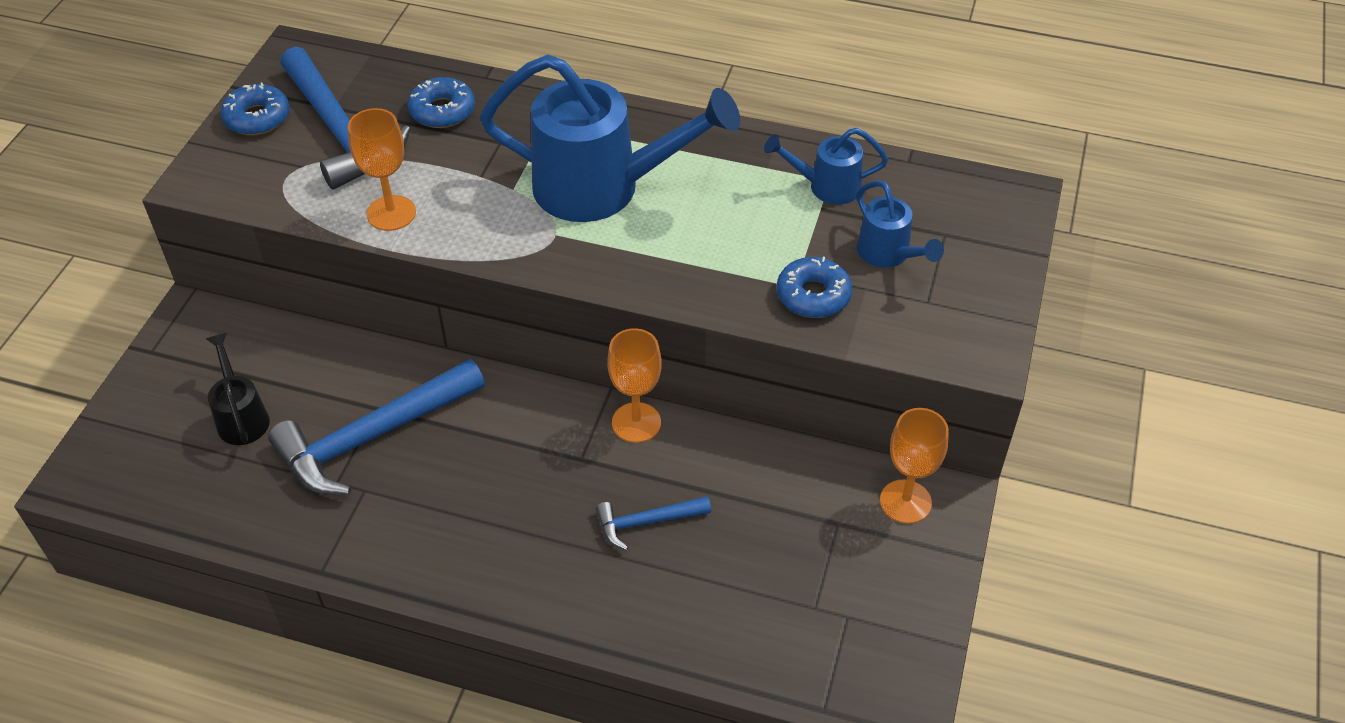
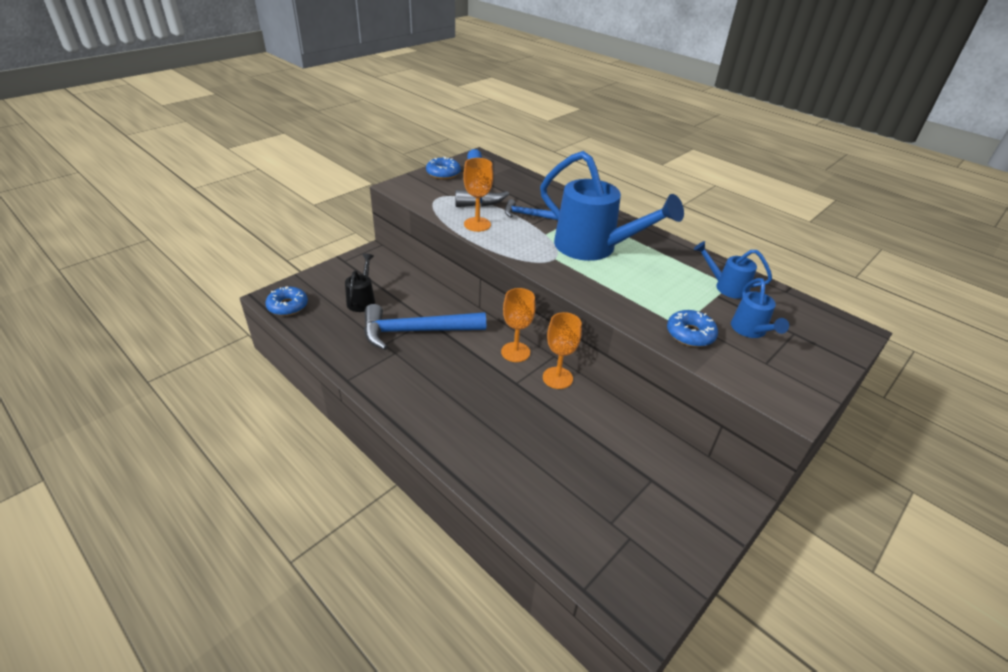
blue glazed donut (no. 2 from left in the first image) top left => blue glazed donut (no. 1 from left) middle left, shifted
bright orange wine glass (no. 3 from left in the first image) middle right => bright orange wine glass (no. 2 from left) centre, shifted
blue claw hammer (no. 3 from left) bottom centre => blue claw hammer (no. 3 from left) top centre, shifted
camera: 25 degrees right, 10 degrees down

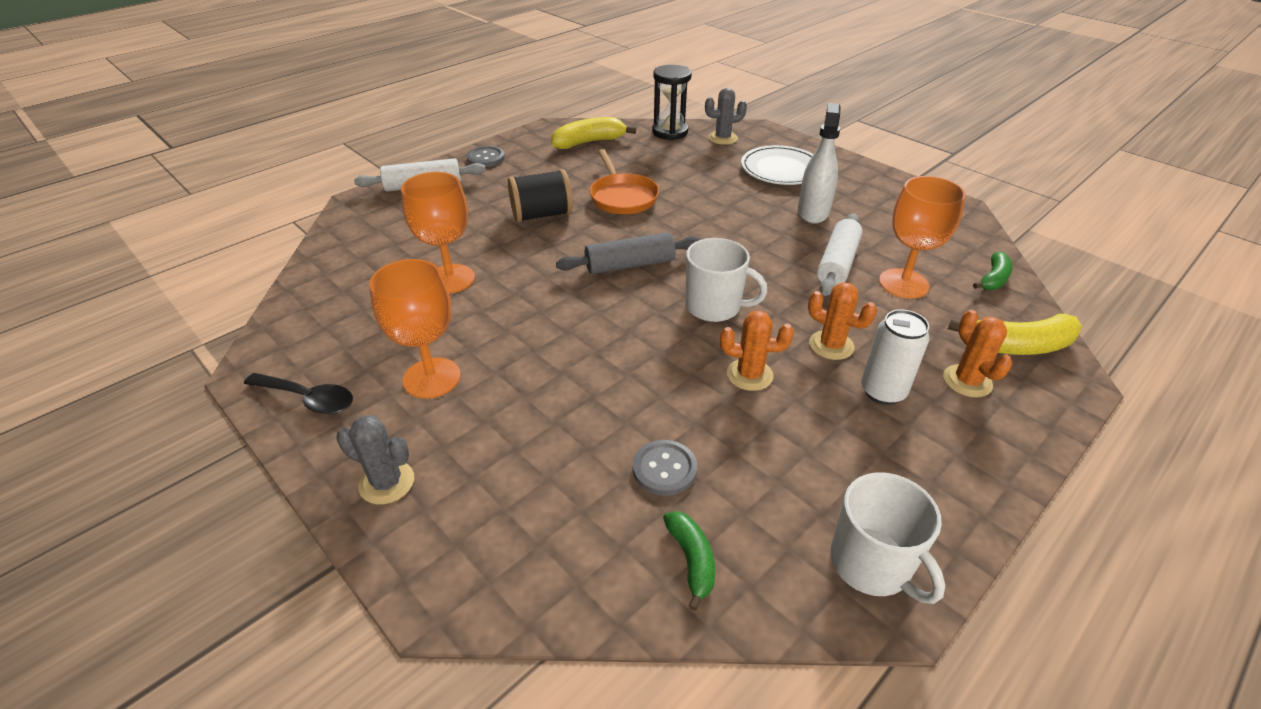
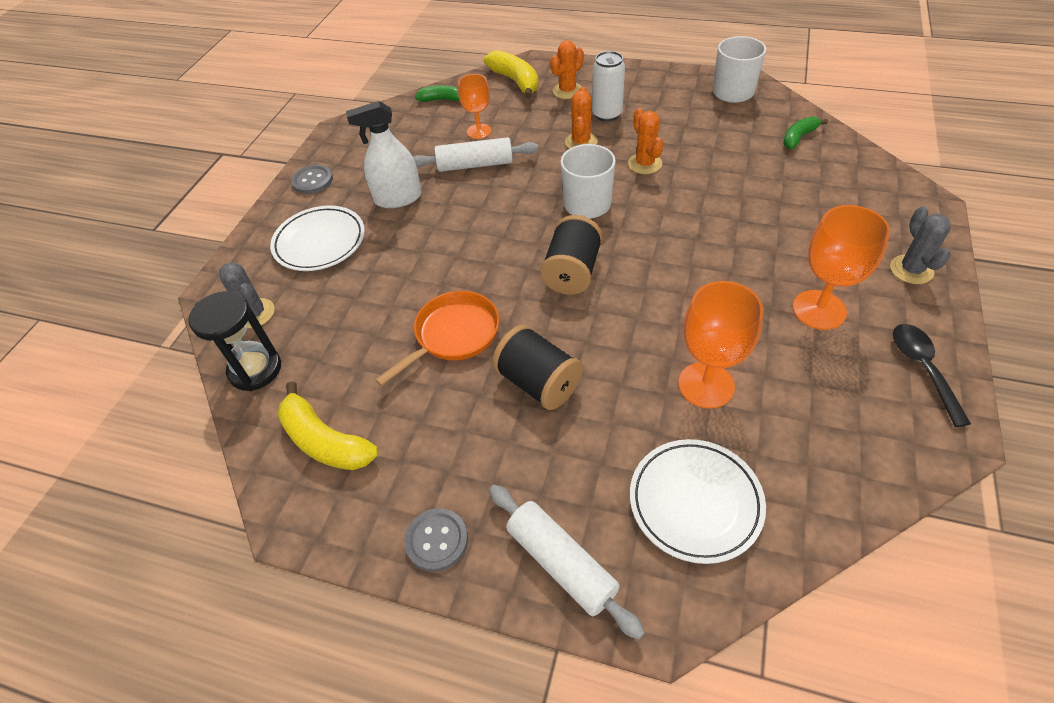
gray button (no. 2 from left in the first image) centre => gray button (no. 1 from left) top left, shifted
bright orange wine glass (no. 3 from left in the first image) middle right => bright orange wine glass (no. 1 from left) top centre, x0.65
gray rolling pin centre => black bobbin (no. 2 from left) centre
nothing => snow-white flat dish (no. 2 from left) bottom centre
camera: 115 degrees left, 10 degrees up

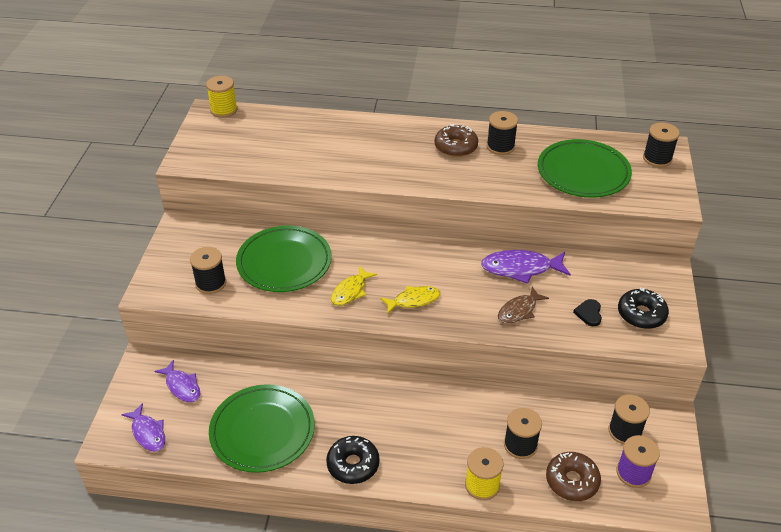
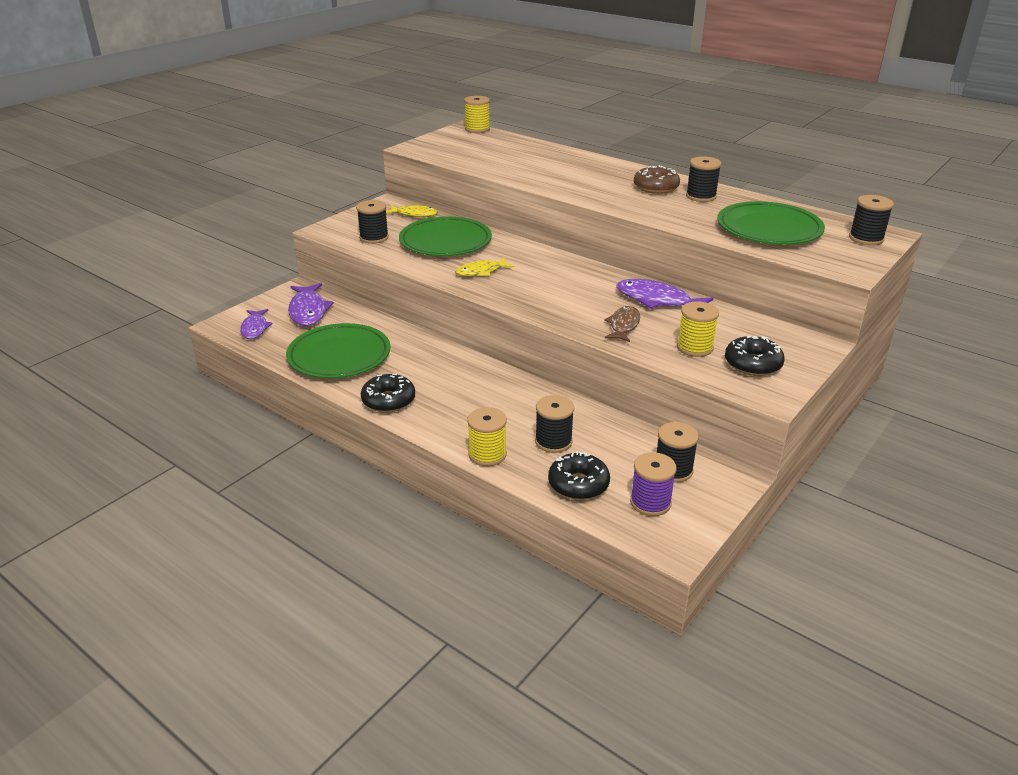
violet toy fish (no. 2 from left) bottom left => violet toy fish (no. 2 from left) middle left, x1.51
golden toy fish (no. 2 from left in the first image) centre => golden toy fish (no. 1 from left) top centre, shifted
dark brown glazed donut (no. 2 from left) bottom right => black glazed donut (no. 2 from left) centre
dark brown toy fish middle right => dark brown toy fish centre, 120 degrees clockwise
black love heart middle right => golden bobbin (no. 3 from left) middle right
camera: 30 degrees right, 10 degrees down

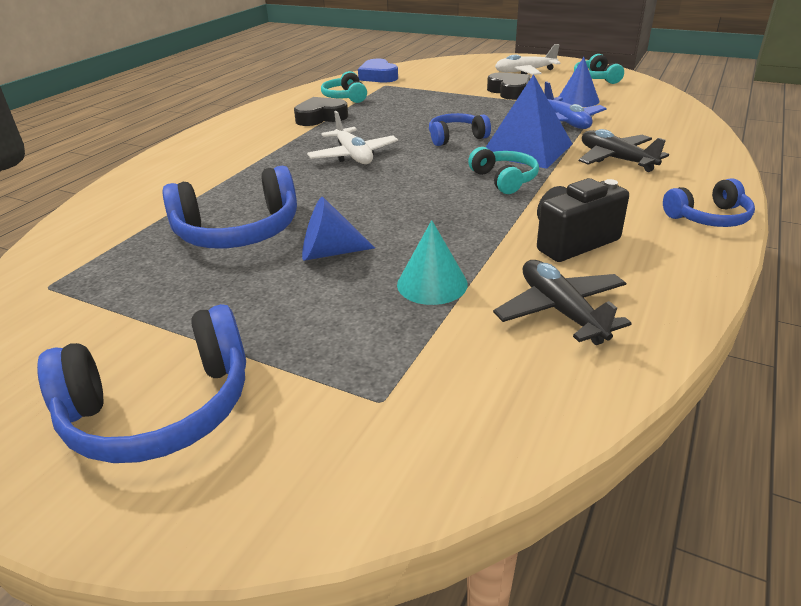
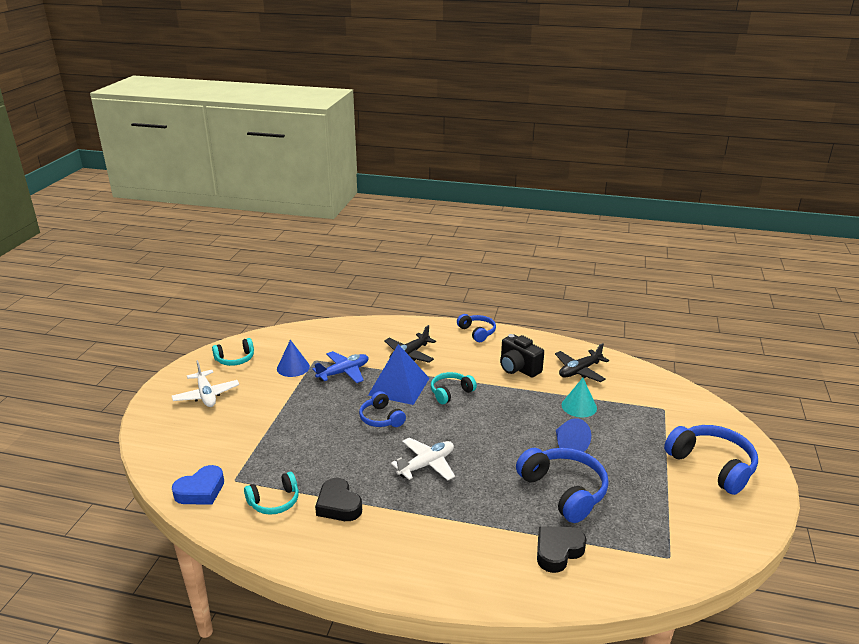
black love heart (no. 2 from left) top centre => black love heart (no. 2 from left) bottom centre, shifted
camera: 105 degrees left, 5 degrees down

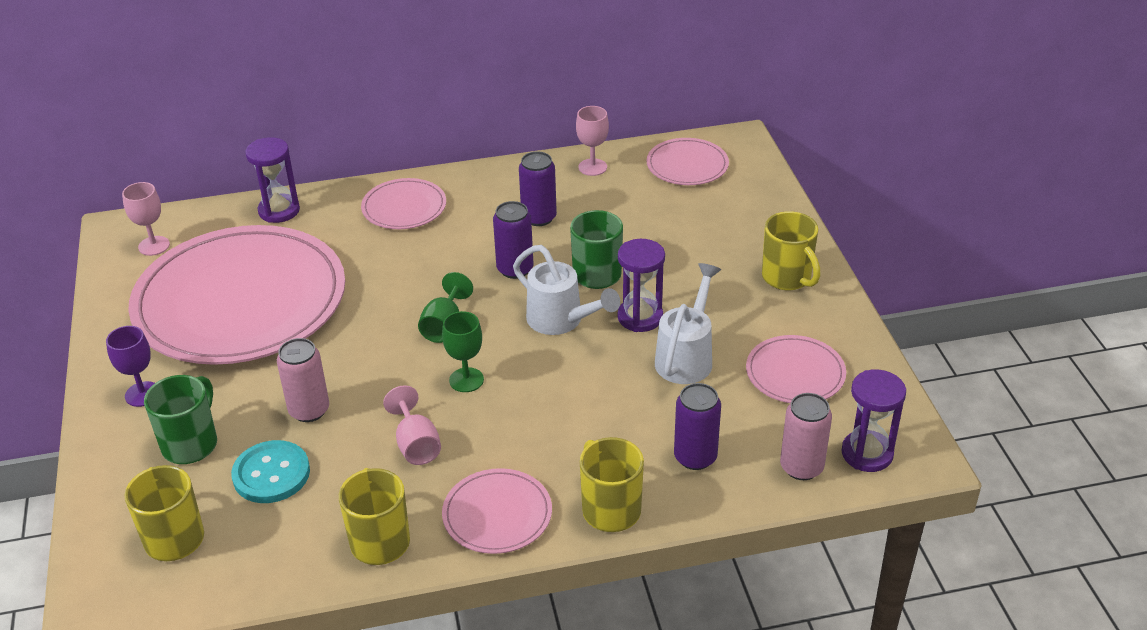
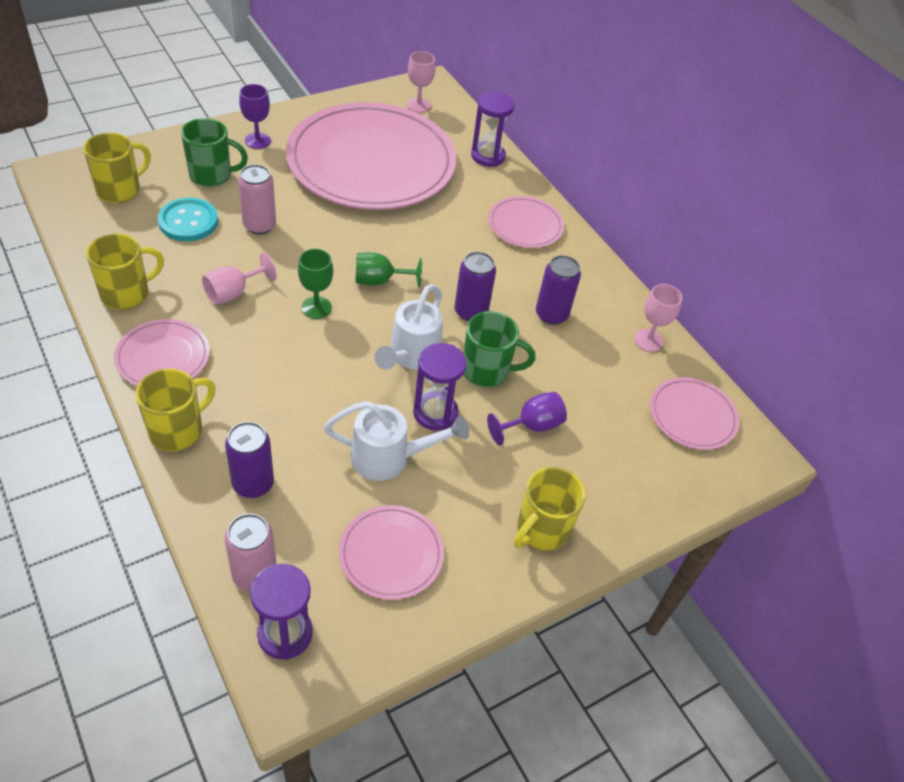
nothing => violet wine glass (no. 2 from left) centre
camera: 65 degrees right, 10 degrees up

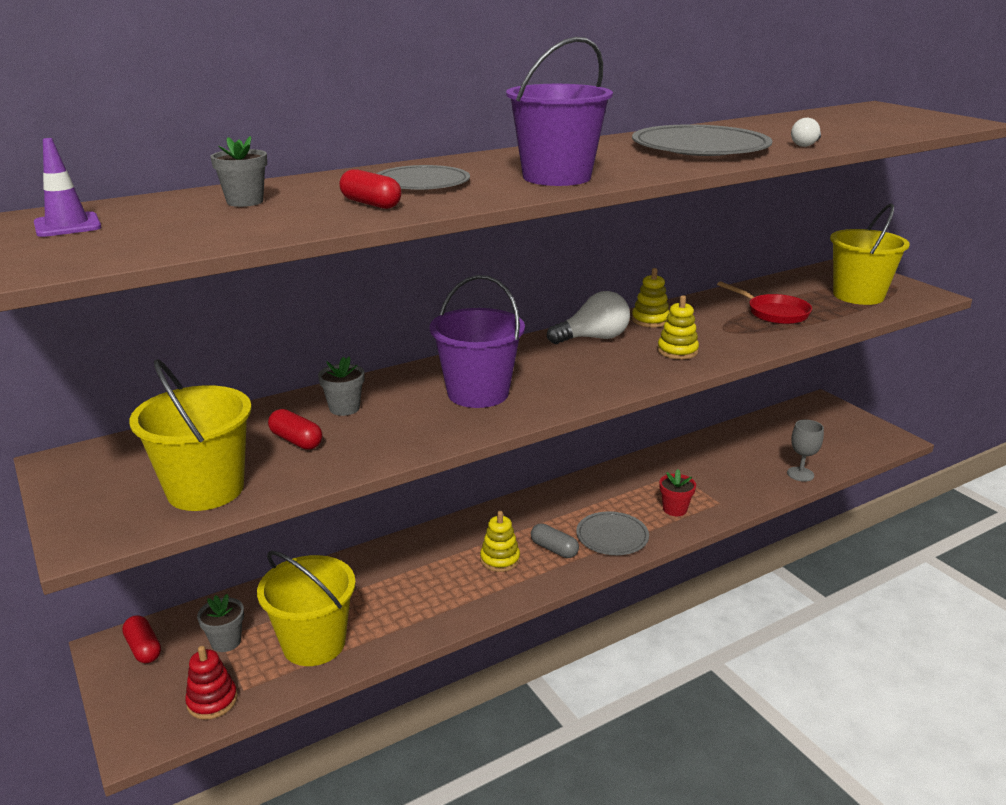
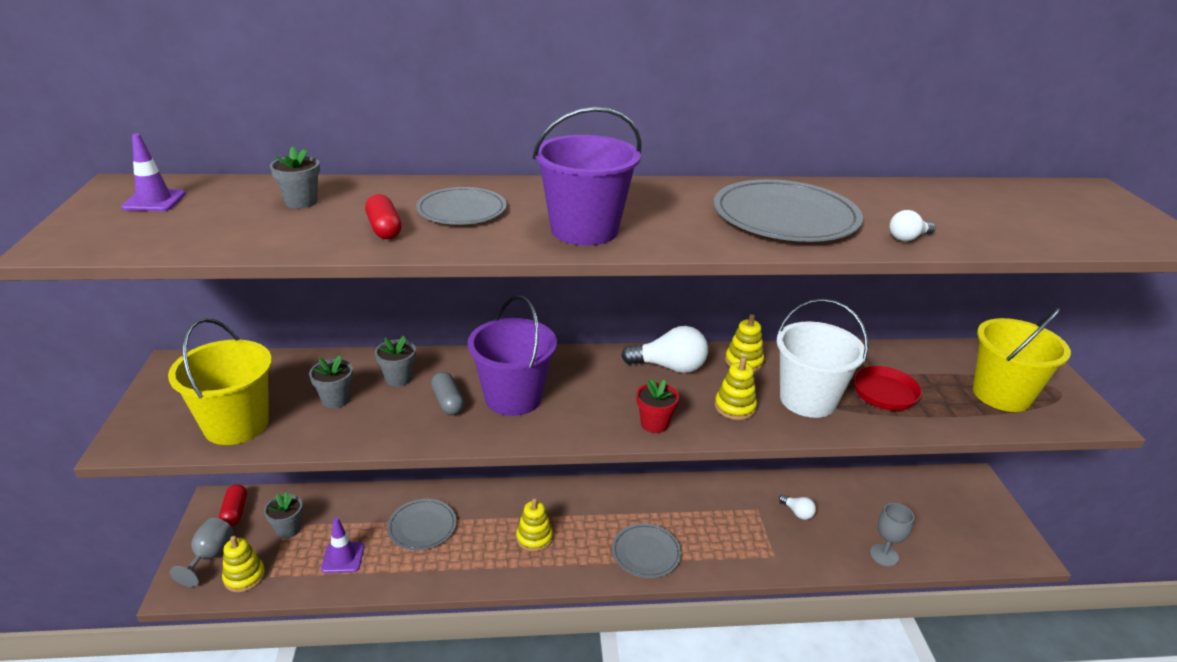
nothing => gray wine glass (no. 1 from left) bottom left
crimson stacking rings bottom left => golden stacking rings (no. 1 from left) bottom left
crimson pill shape (no. 2 from left) middle left => gray plant pot (no. 3 from left) middle left
golden pail (no. 2 from left) bottom left => violet safety cone (no. 2 from left) bottom left
nothing => gray flat dish (no. 1 from left) bottom centre
gray pill shape bottom centre => gray pill shape centre, shifted
crimson plant pot middle right => crimson plant pot centre, shifted
nothing => snow-white pail middle right
nothing => snow-white light bulb (no. 2 from left) bottom right
camera: 25 degrees right, 5 degrees up

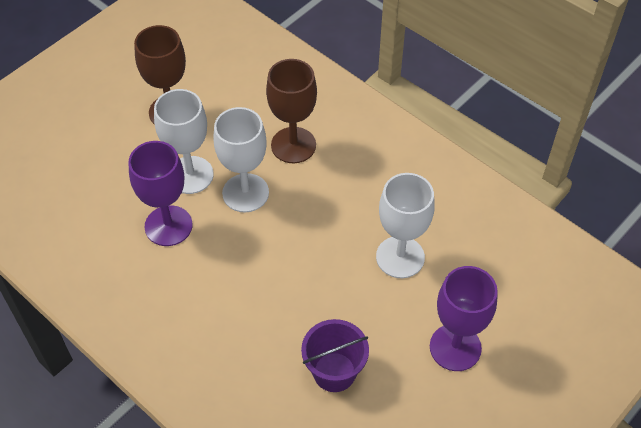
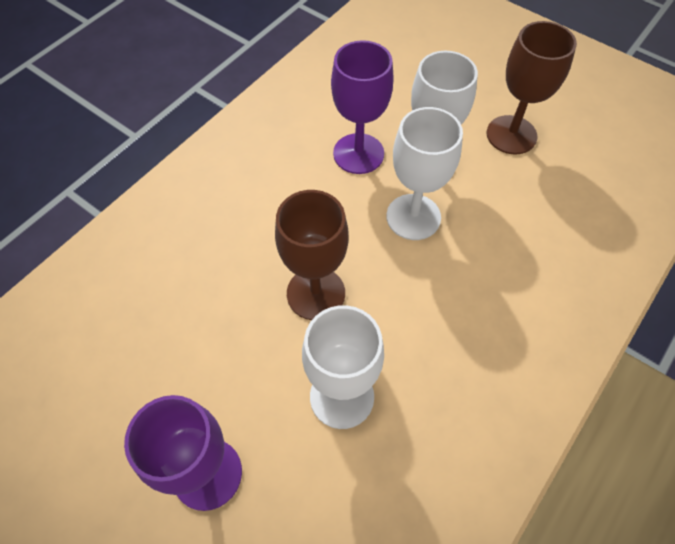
dark brown wine glass (no. 2 from left in the first image) top centre => dark brown wine glass (no. 1 from left) centre, shifted
violet pail bottom centre => nothing
camera: 85 degrees right, 5 degrees up

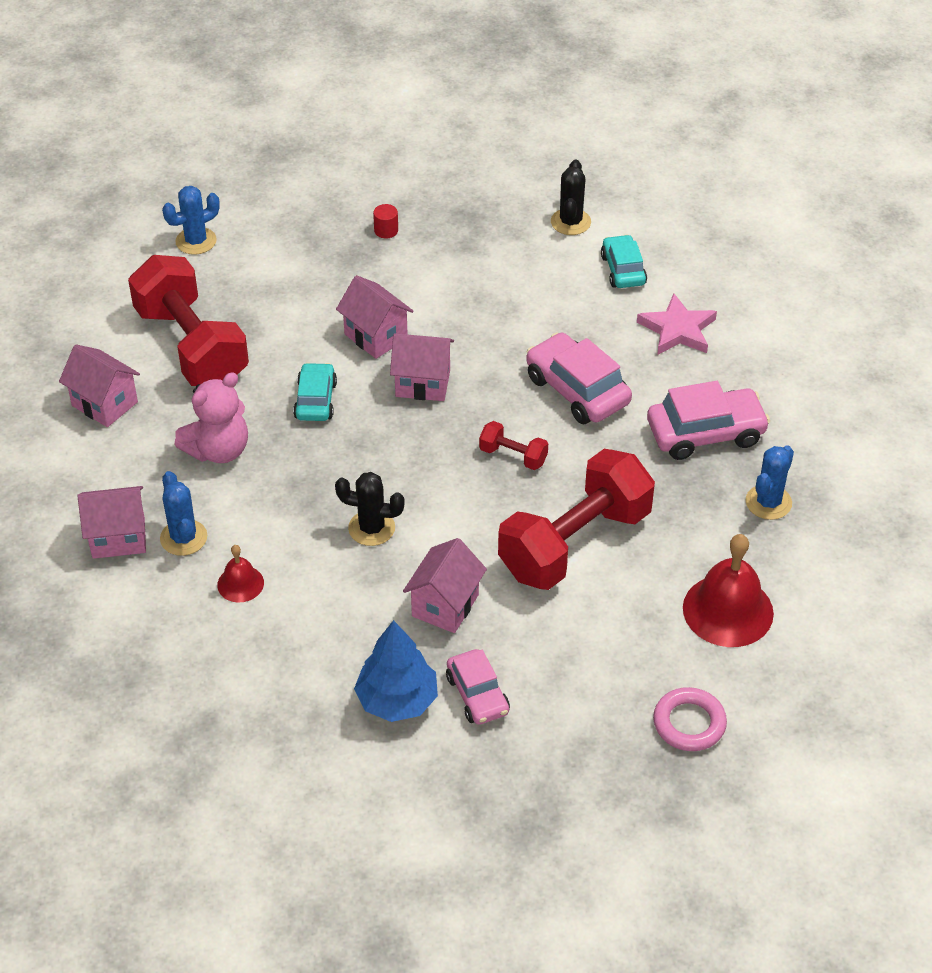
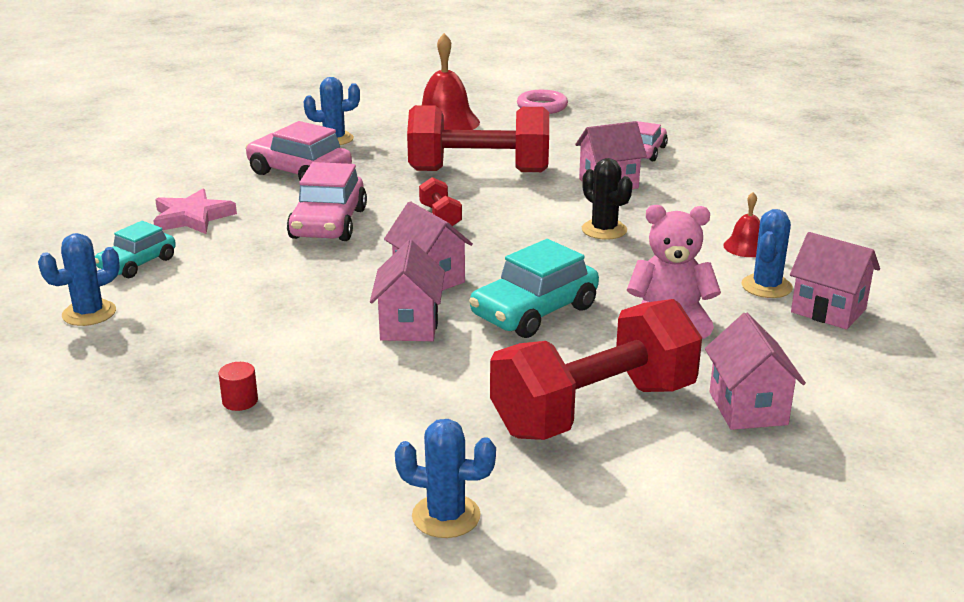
black cactus (no. 2 from left) top centre => blue cactus (no. 1 from left) middle left
turquoise automobile (no. 1 from left in the first image) centre => turquoise automobile (no. 2 from left) centre, x1.57
crimson hand weight (no. 1 from left in the first image) top left => crimson hand weight (no. 3 from left) centre, 45 degrees clockwise
blue tree bottom centre => nothing
camera: 135 degrees left, 20 degrees down

